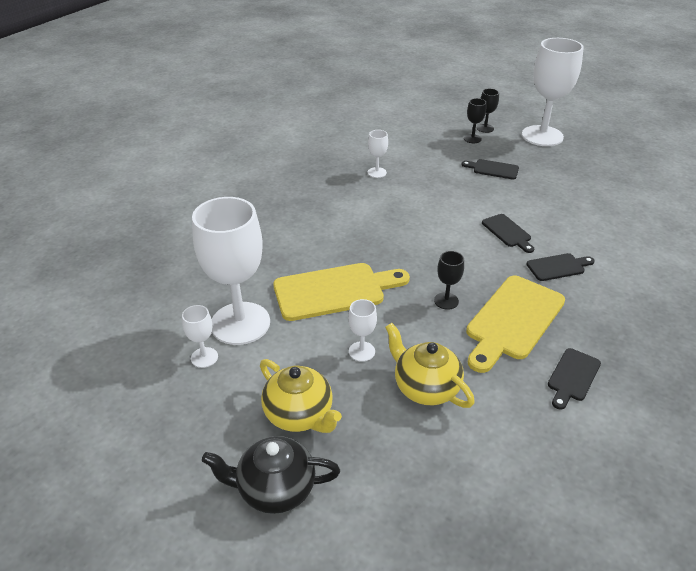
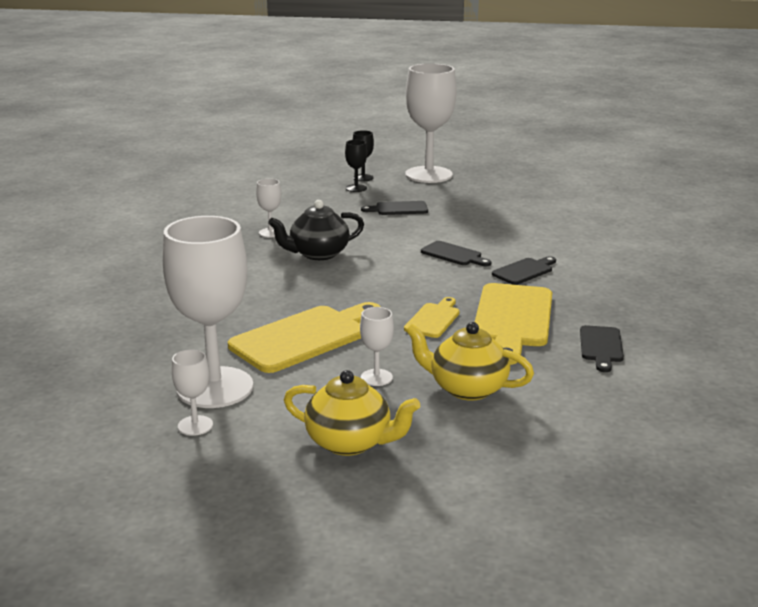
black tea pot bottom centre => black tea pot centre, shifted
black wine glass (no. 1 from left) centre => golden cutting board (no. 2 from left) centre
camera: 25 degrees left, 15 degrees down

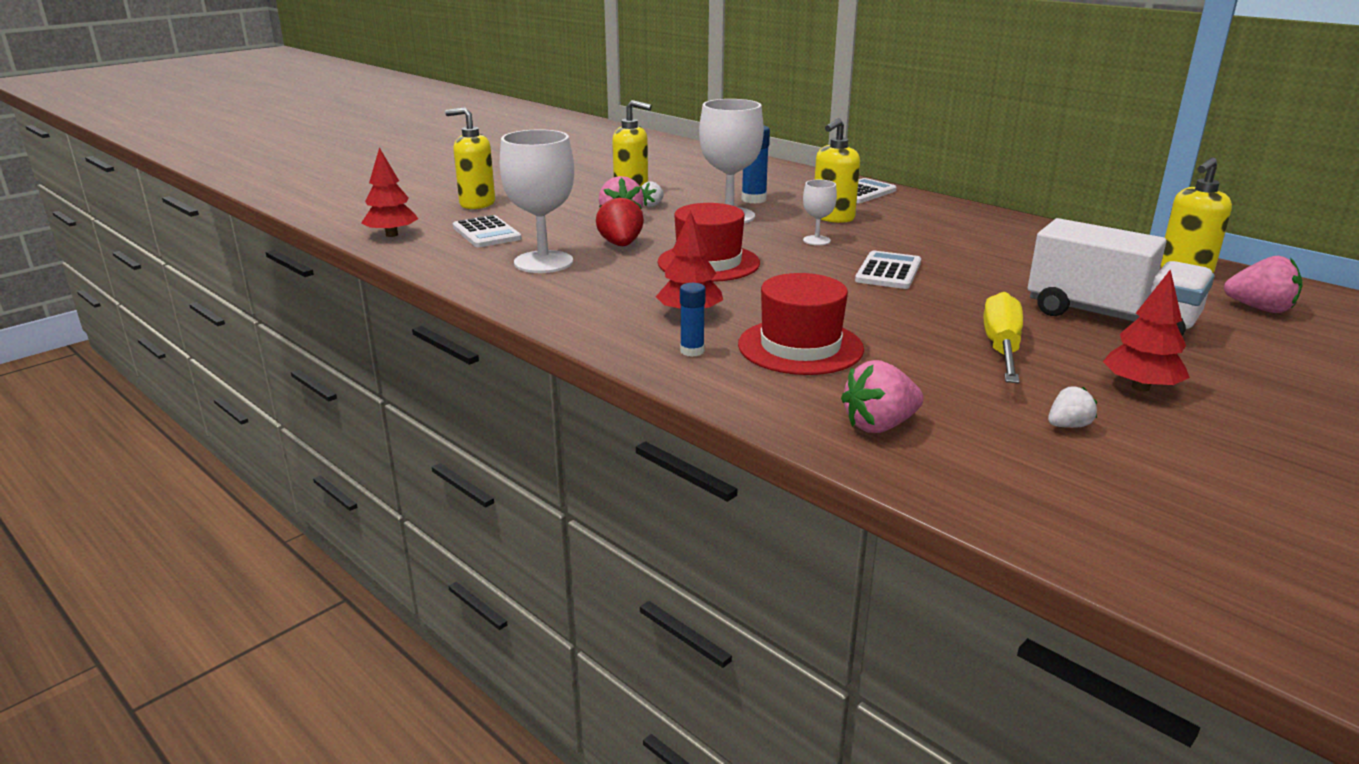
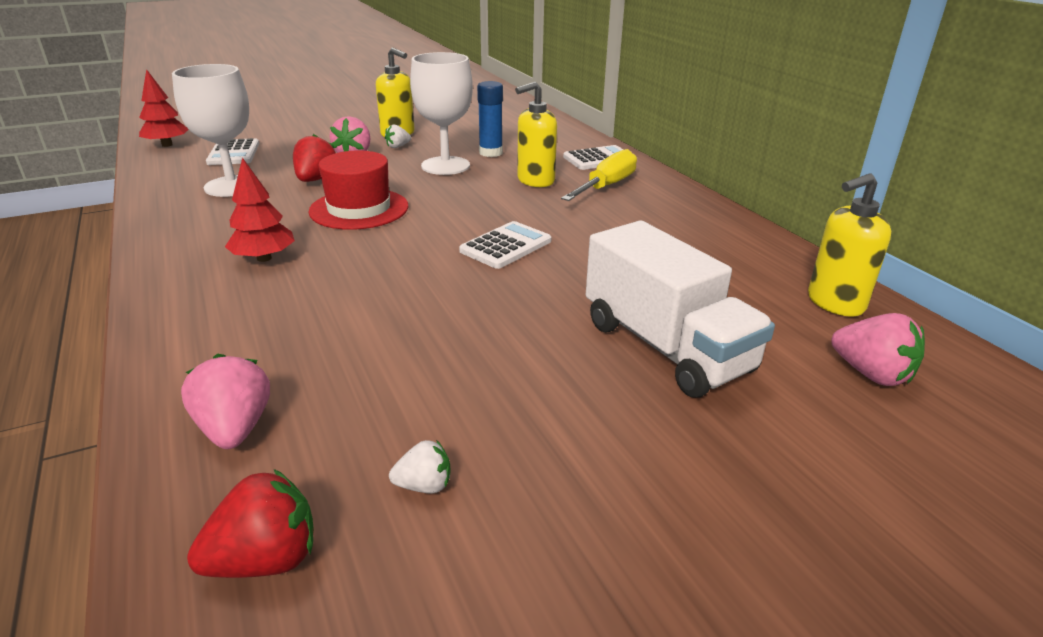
rosy strawberry (no. 2 from left in the first image) centre => rosy strawberry (no. 1 from left) middle left, 75 degrees clockwise
nothing => crimson strawberry (no. 1 from left) bottom left
golden hand screwdriver middle right => golden hand screwdriver top centre, shifted
golden soap pump (no. 1 from left) top centre => nothing
blue stick of glue (no. 1 from left) centre => nothing
crimson tall hat (no. 2 from left) centre => nothing
snow-white wine glass (no. 3 from left) top centre => nothing
crimson tree (no. 3 from left) middle right => nothing
camera: 20 degrees right, 5 degrees up

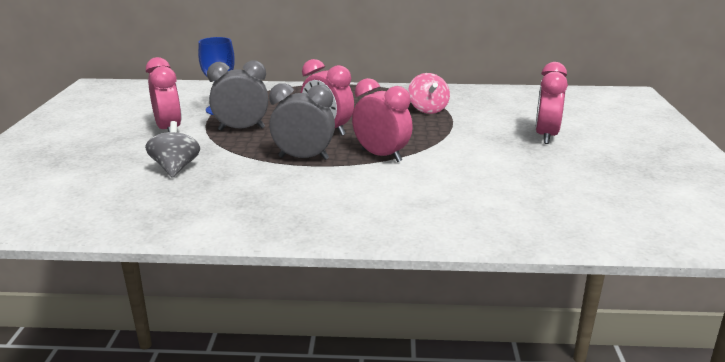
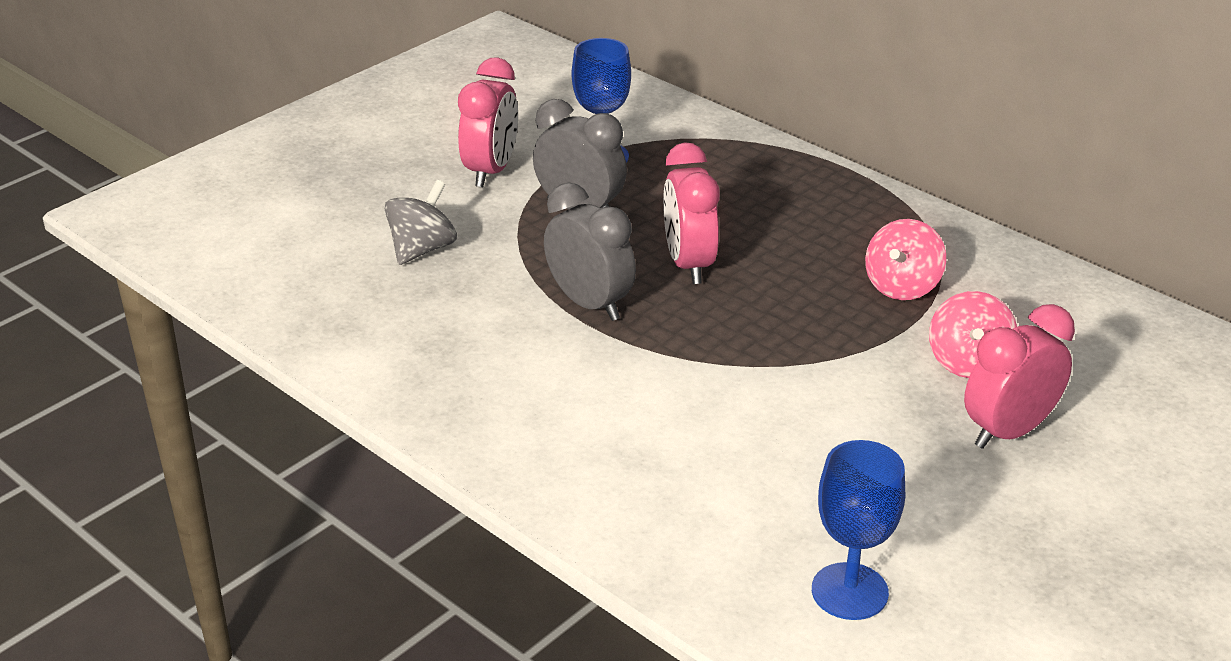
nothing => blue wine glass (no. 2 from left) bottom right
nothing => rosy toy top (no. 2 from left) middle right
rosy bedside clock (no. 3 from left) top centre => nothing
camera: 40 degrees right, 10 degrees up

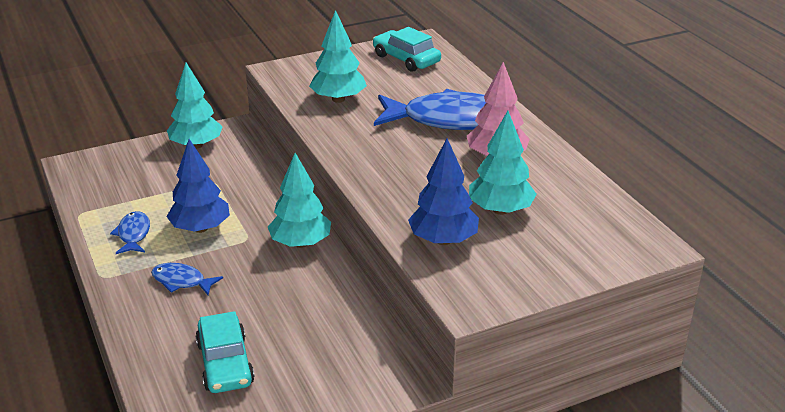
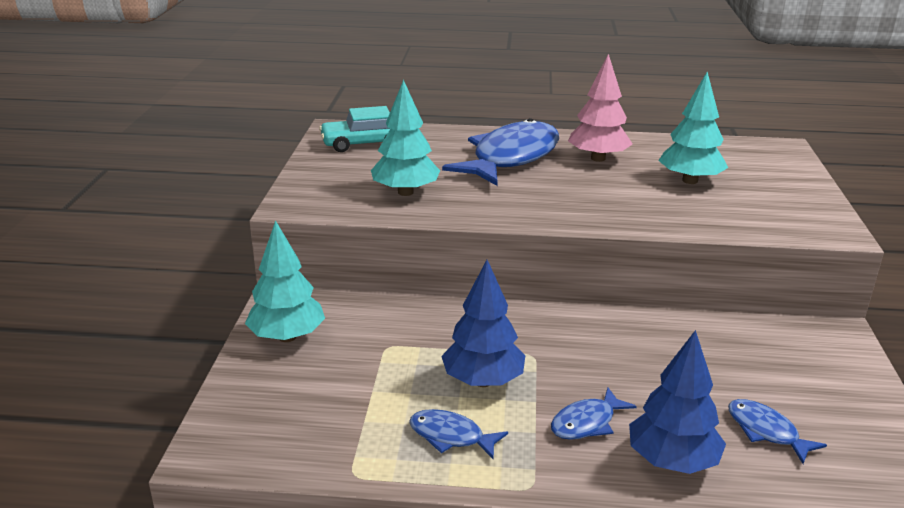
blue tree (no. 2 from left) centre => blue tree (no. 2 from left) bottom right, shifted
turquoise automobile (no. 1 from left) bottom left => blue toy fish (no. 4 from left) bottom right
turquoise tree (no. 2 from left) centre => nothing
camera: 60 degrees left, 5 degrees down

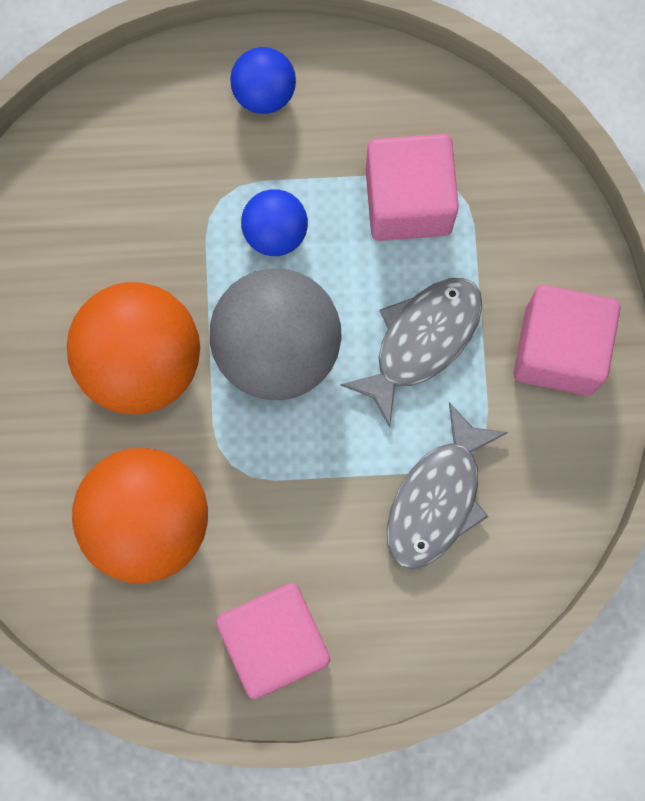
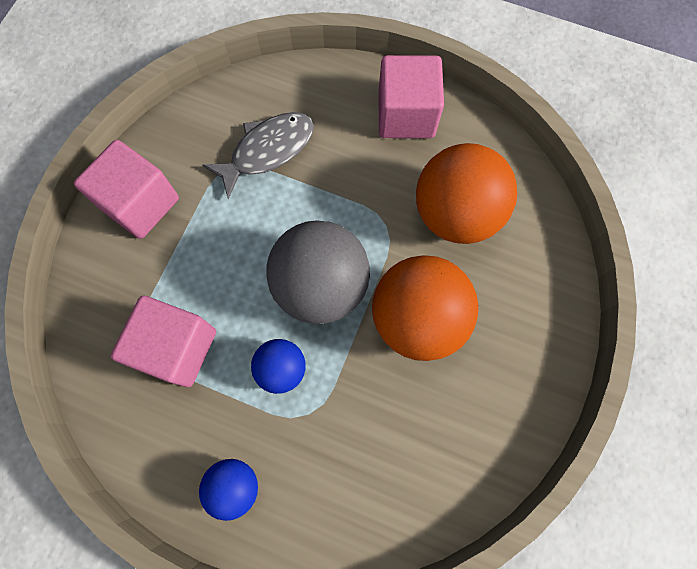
gray toy fish (no. 1 from left) centre => nothing
camera: 155 degrees left, 5 degrees down

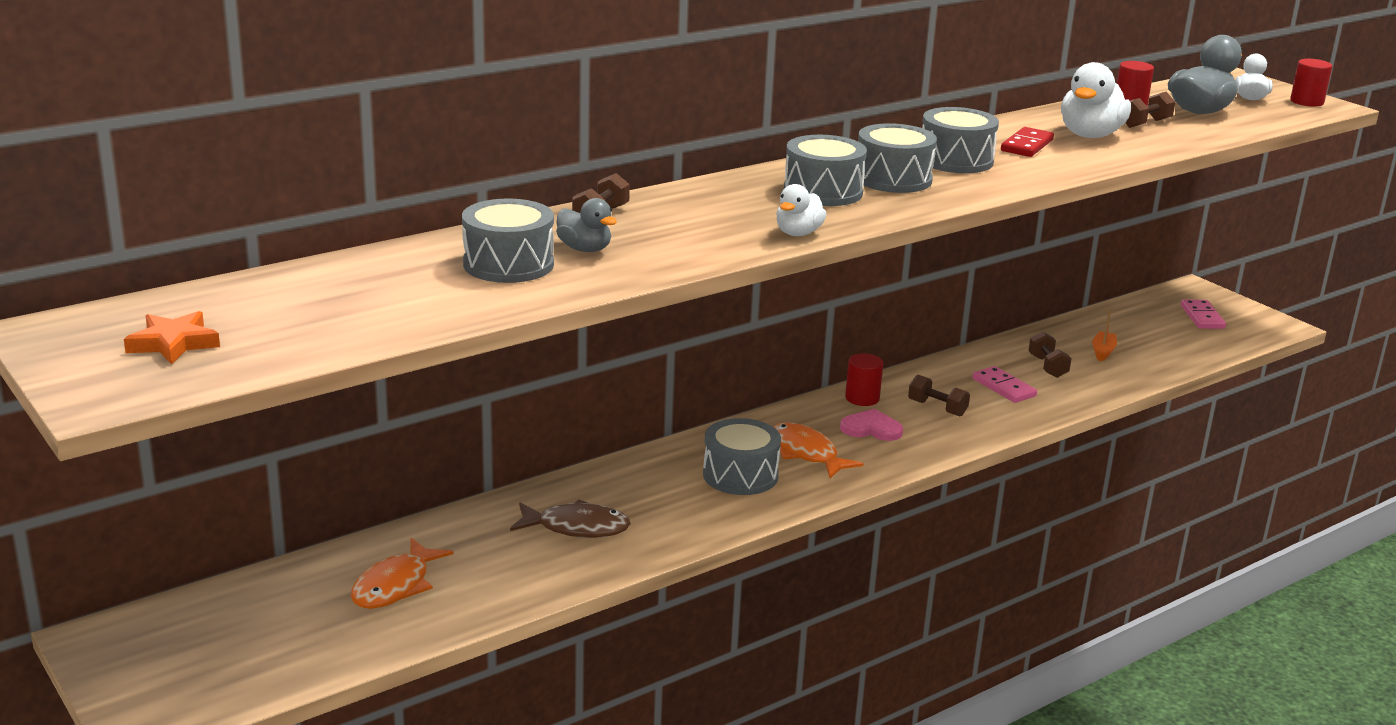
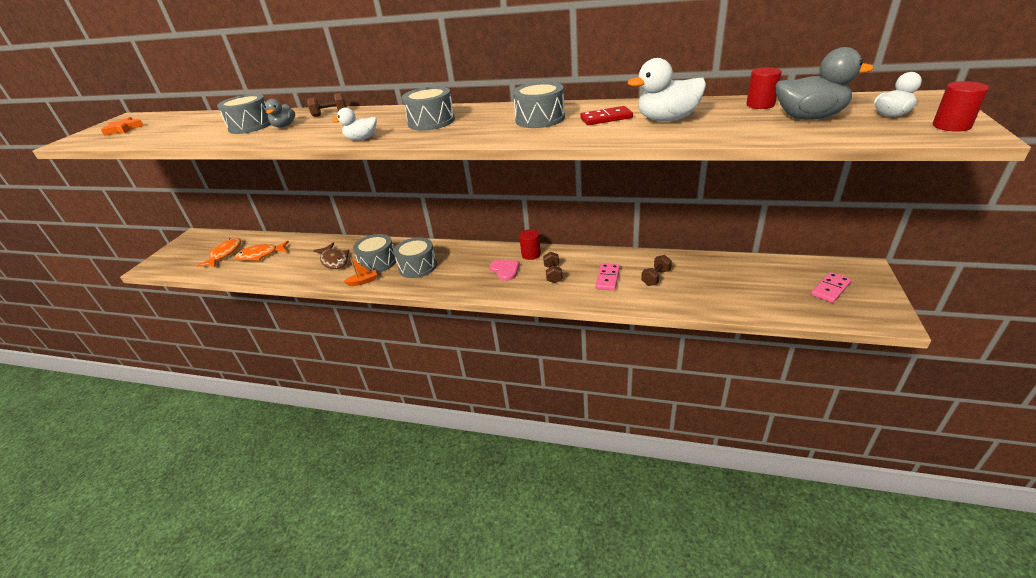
bright orange toy fish (no. 2 from left in the first image) centre => bright orange toy fish (no. 1 from left) middle left, shifted
bright orange sailboat middle right => bright orange sailboat centre, shifted
gray snare drum (no. 4 from left in the first image) top centre => gray snare drum (no. 2 from left) centre, shifted
dark brown hand weight (no. 4 from left) top right => nothing
camera: 55 degrees right, 10 degrees up

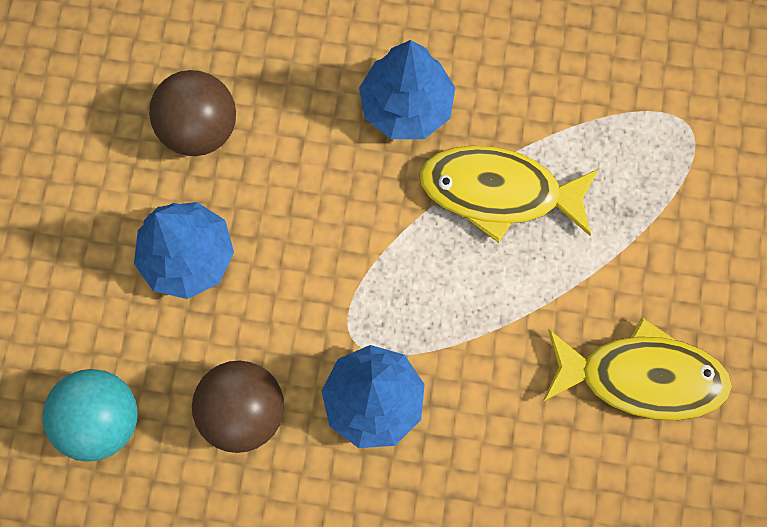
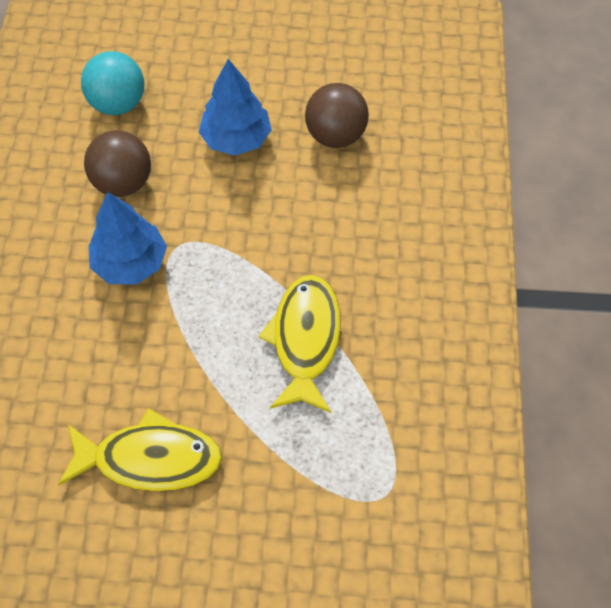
golden toy fish (no. 2 from left in the first image) bottom right => golden toy fish (no. 1 from left) bottom left, 90 degrees counterclockwise
blue tree (no. 3 from left) top centre => nothing
camera: 85 degrees right, 15 degrees down

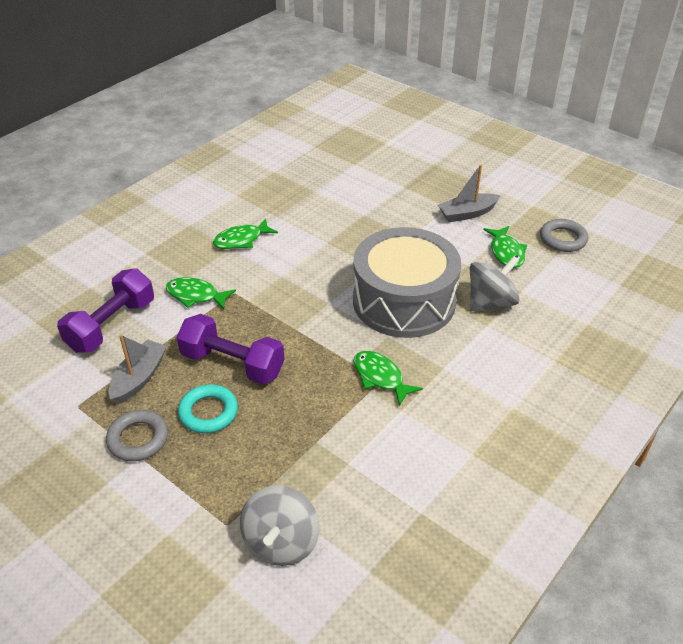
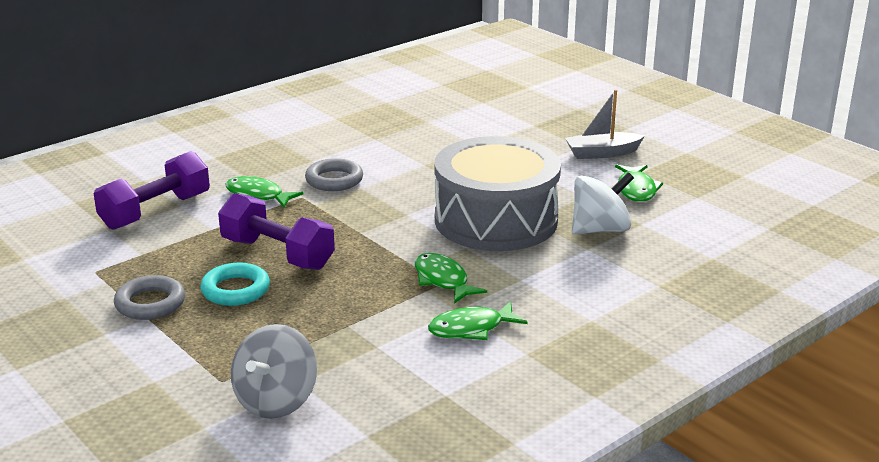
gray ring (no. 2 from left) middle right => gray ring (no. 2 from left) centre, shifted
emerald toy fish (no. 2 from left in the first image) centre => emerald toy fish (no. 3 from left) bottom centre, shifted
gray toy top (no. 2 from left) middle right => snow-white toy top middle right
gray sailboat (no. 1 from left) middle left => nothing
camera: 10 degrees right, 15 degrees down

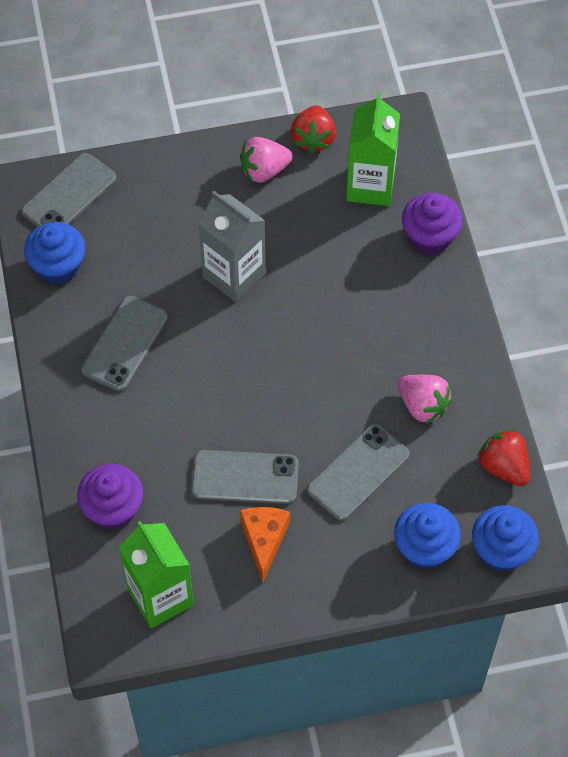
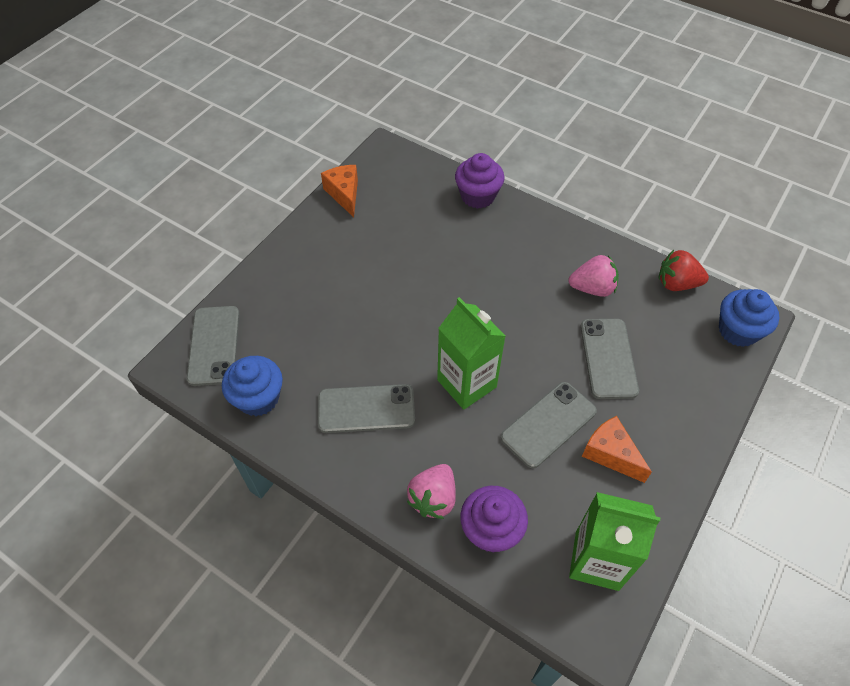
gray mobile phone (no. 2 from left) middle left => gray mobile phone (no. 2 from left) centre, 75 degrees counterclockwise
crimson strawberry (no. 1 from left) top centre => bright orange cheese wedge (no. 1 from left) top centre
rosy strawberry (no. 1 from left) top centre => rosy strawberry (no. 1 from left) bottom centre, shifted
emerald carton (no. 2 from left in the first image) top centre => emerald carton (no. 1 from left) centre, shifted
gray carton top centre => nothing
blue fairy cake (no. 2 from left) bottom right => nothing
camera: 45 degrees left, 5 degrees down

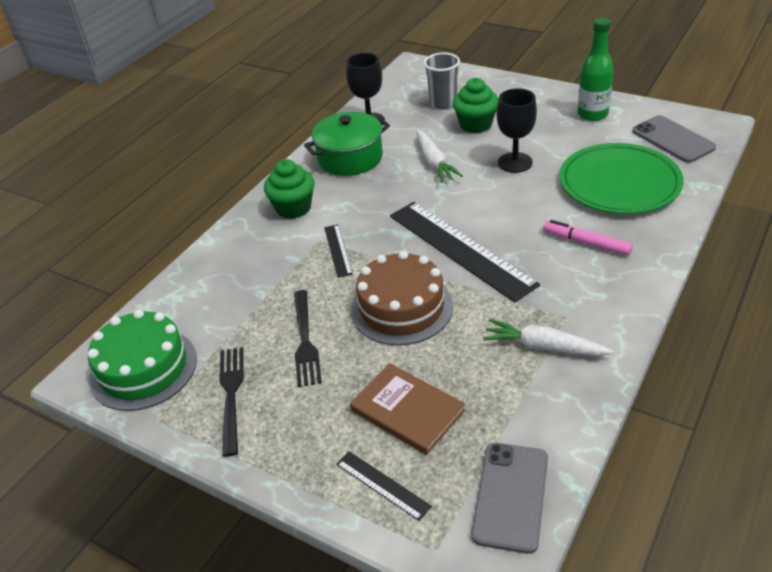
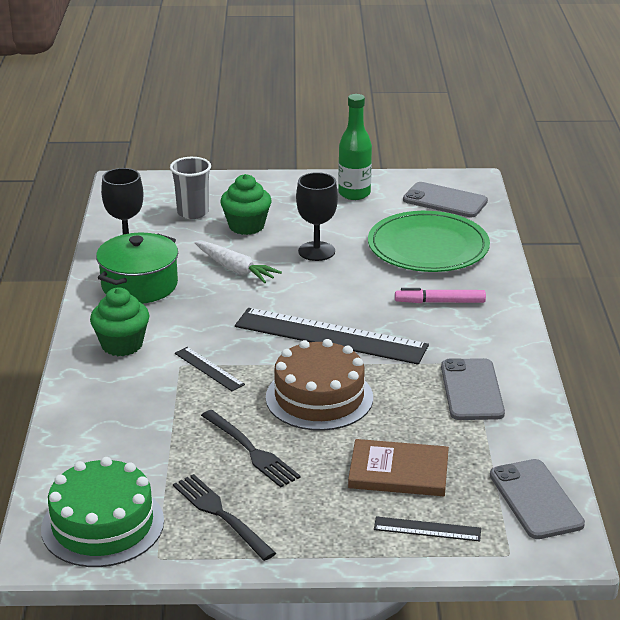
snow-white toy carrot (no. 2 from left) middle right => gray mobile phone (no. 2 from left) middle right
camera: 35 degrees left, 10 degrees down

